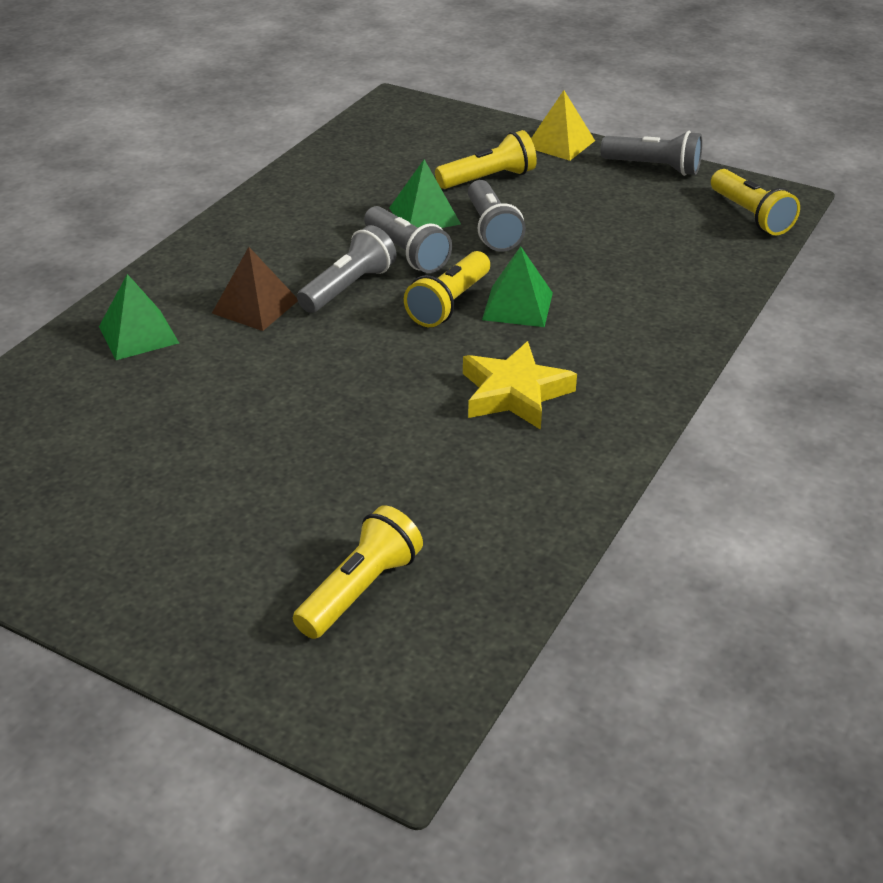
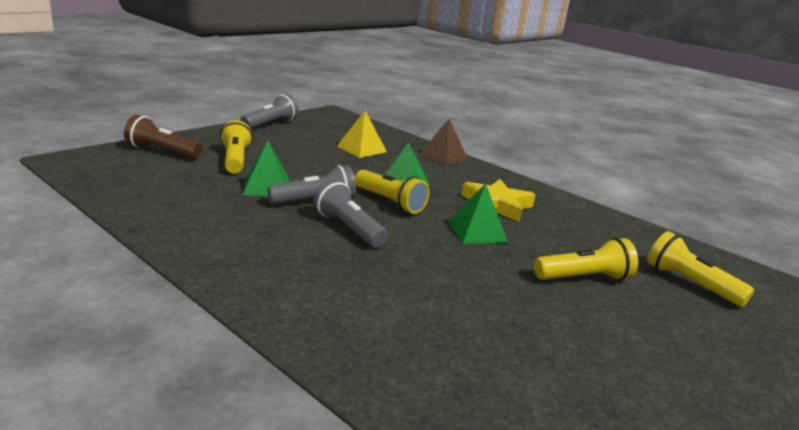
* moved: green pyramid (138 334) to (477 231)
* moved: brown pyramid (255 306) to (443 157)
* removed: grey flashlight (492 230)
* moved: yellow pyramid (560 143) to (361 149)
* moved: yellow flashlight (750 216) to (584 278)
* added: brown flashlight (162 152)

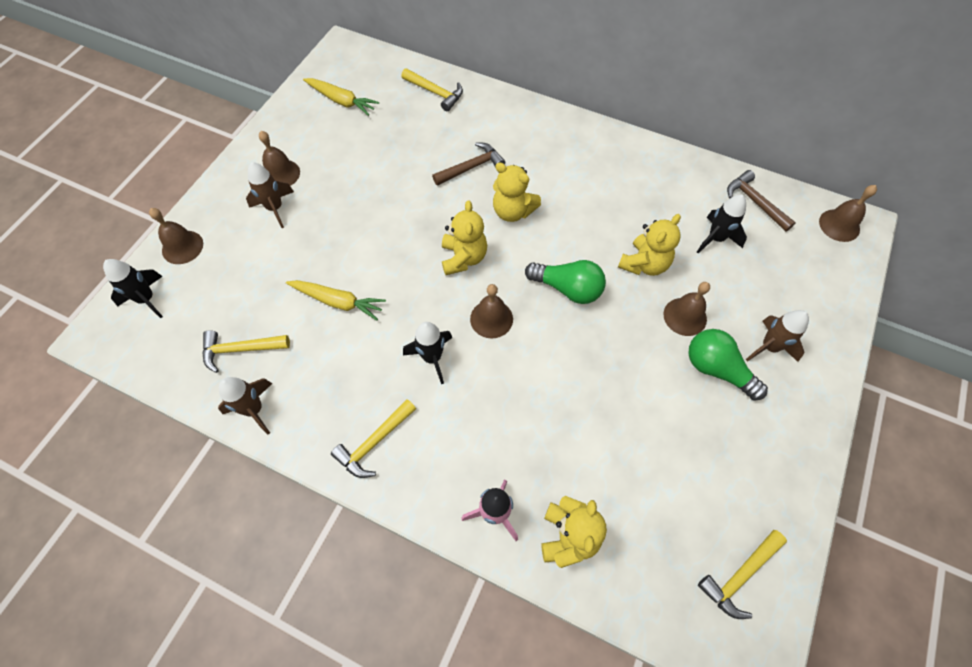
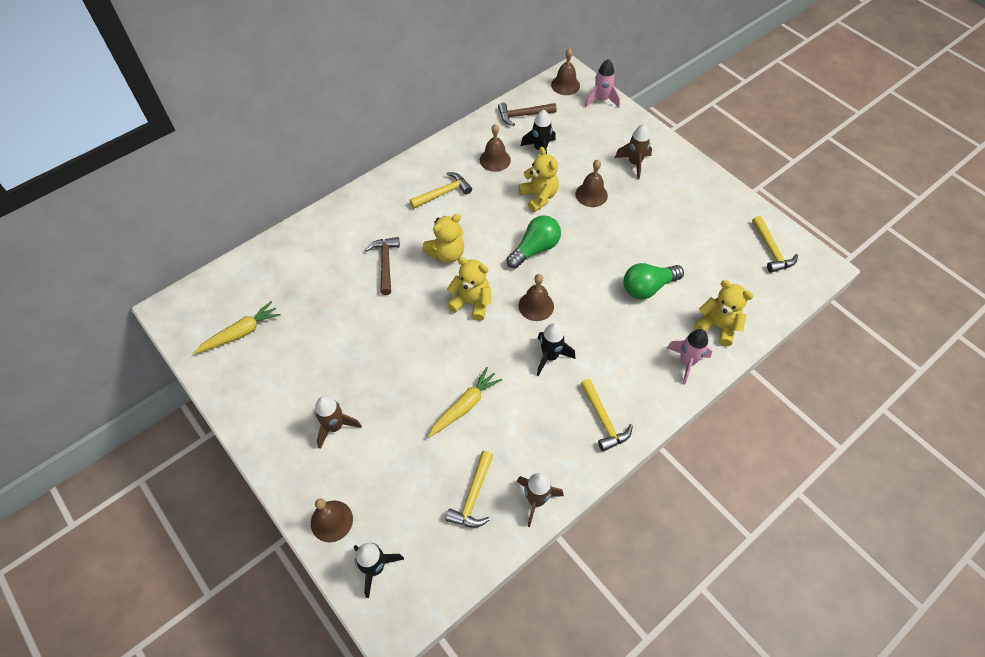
* moved: brown bell (281 174) to (495 160)
* moved: yellow hammer (435 92) to (443 193)
* moved: green light bulb (717 369) to (648 287)
* added: pink rocket (601 100)

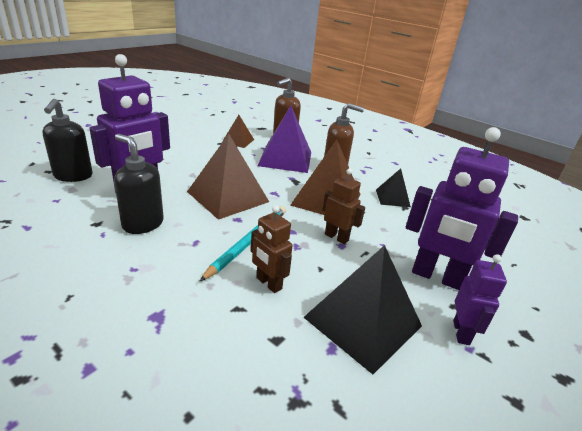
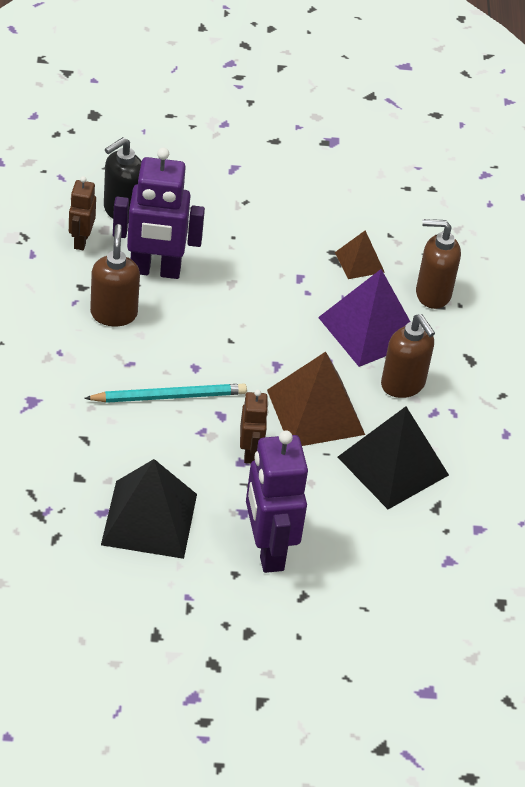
* recoloured: black soap dispenser (142 224) to brown soap dispenser (113 314)
* removed: brown pyramid (228 196)
* moved: brown robot (268 283) to (81 241)
* resized: black pyramid (392 198) = (393 465) x1.86
* removed: purple robot (461 332)

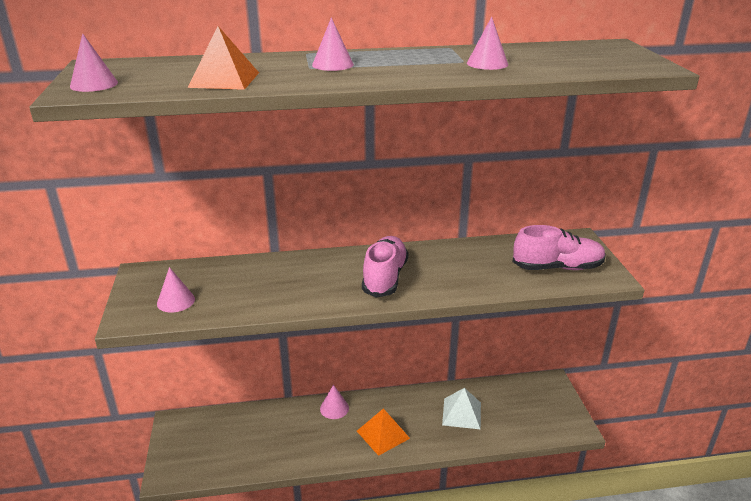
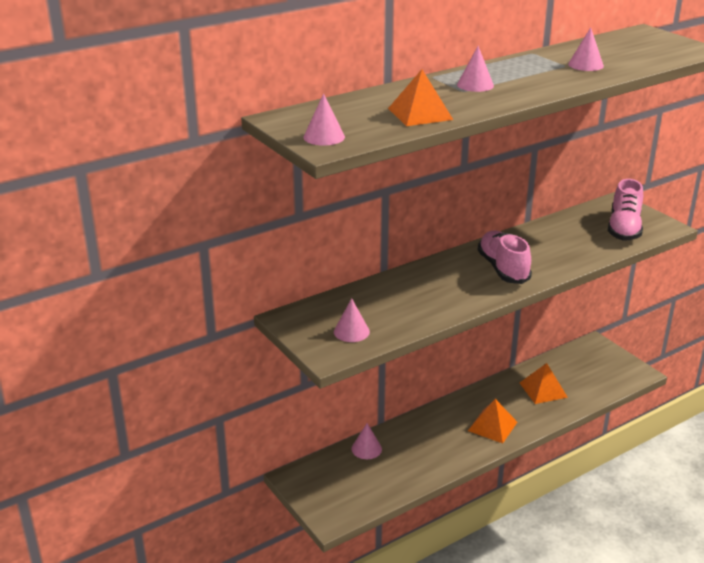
* moved: pink cone (334 408) to (366 449)
* recoloured: white pyramid (462 413) to orange pyramid (543 390)
* turned: pink shoe (557 267) = (624 228) 135 degrees clockwise

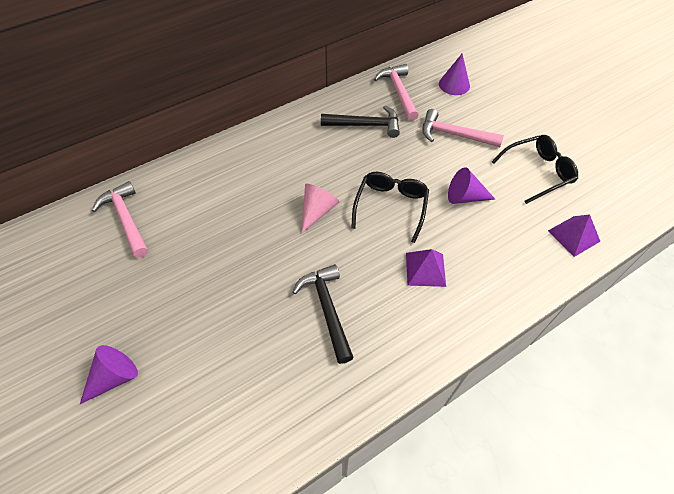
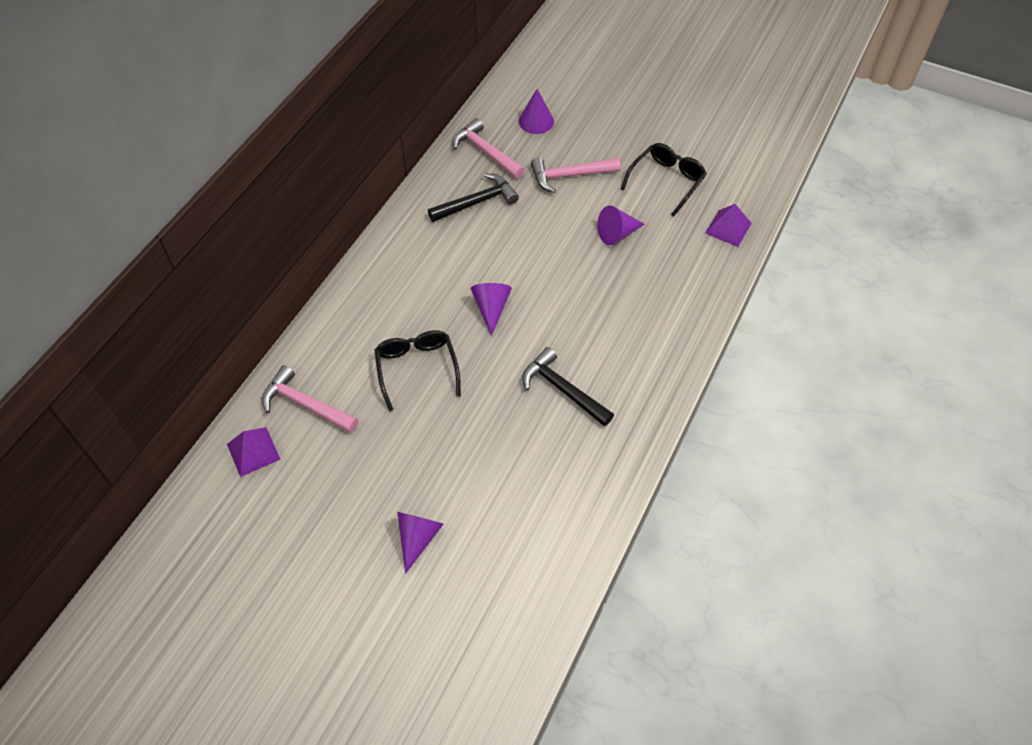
* recoloured: pink cone (317 211) to purple cone (491 308)
* moved: black glasses (391 206) to (417 369)
* moved: purple pyramid (425 269) to (253 451)

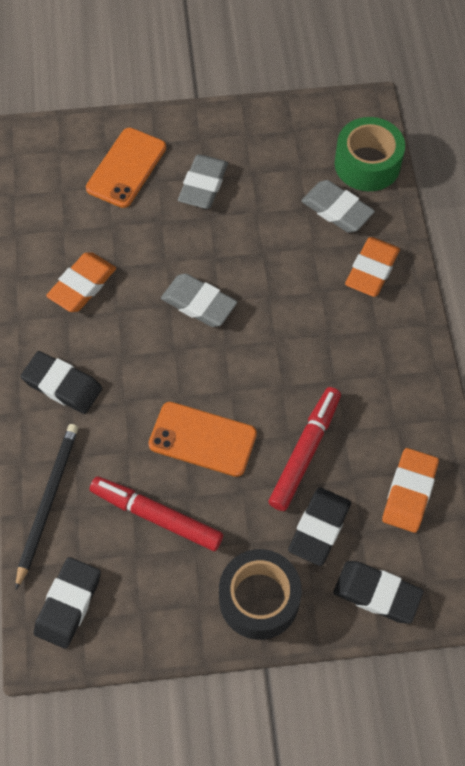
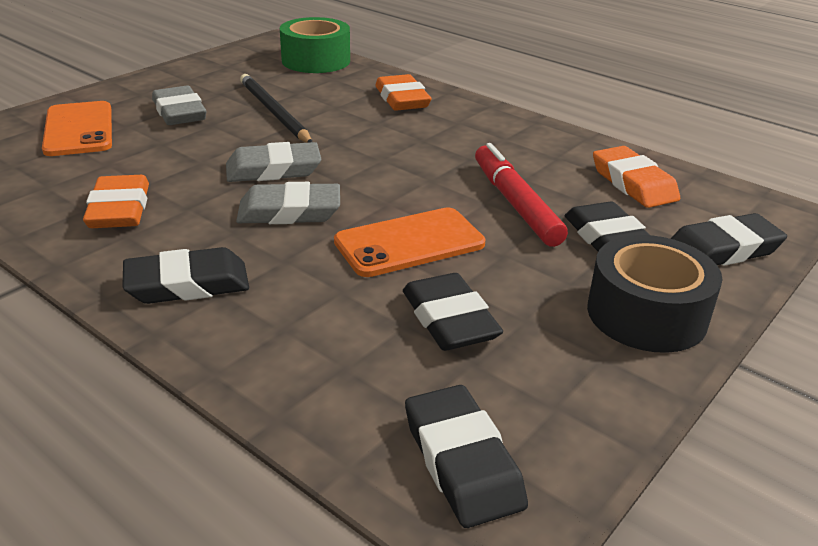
* moved: black pencil (48 502) to (274 112)
* replaced: red marker (156 517) to black eraser (449 319)
* moved: grey eraser (337 210) to (289 212)

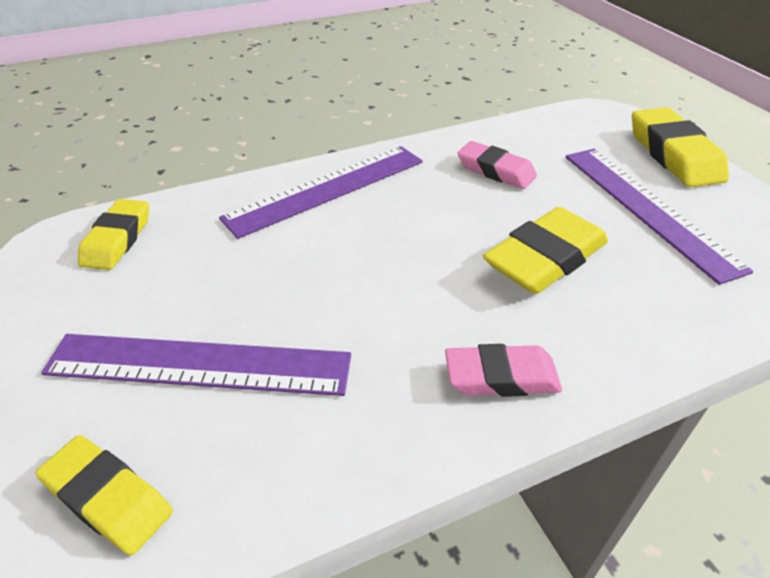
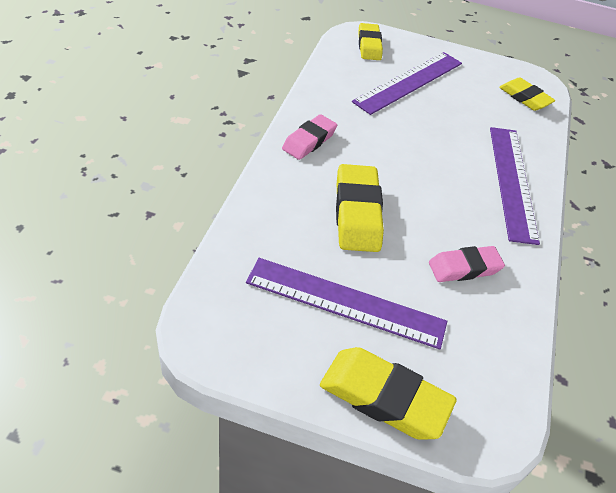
* turned: yellow eraser (108 498) = (369 45) 75 degrees counterclockwise

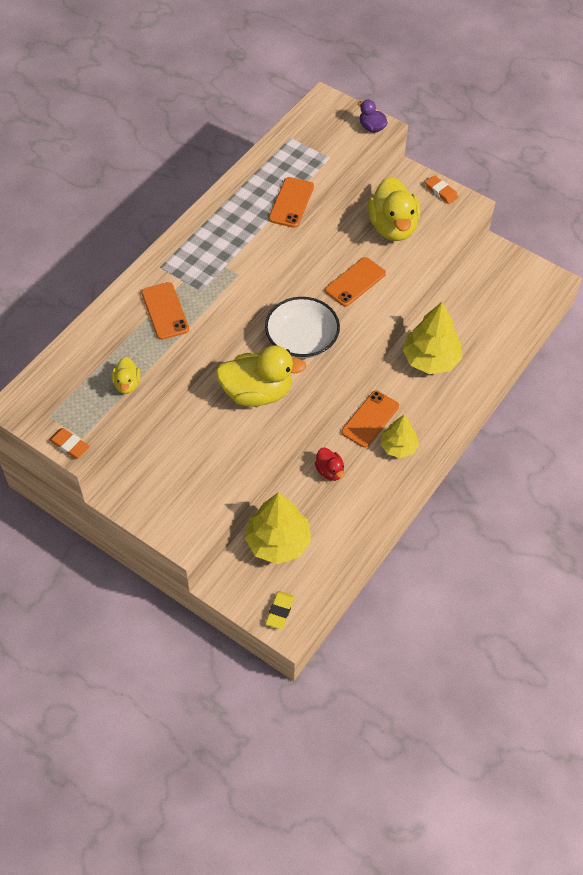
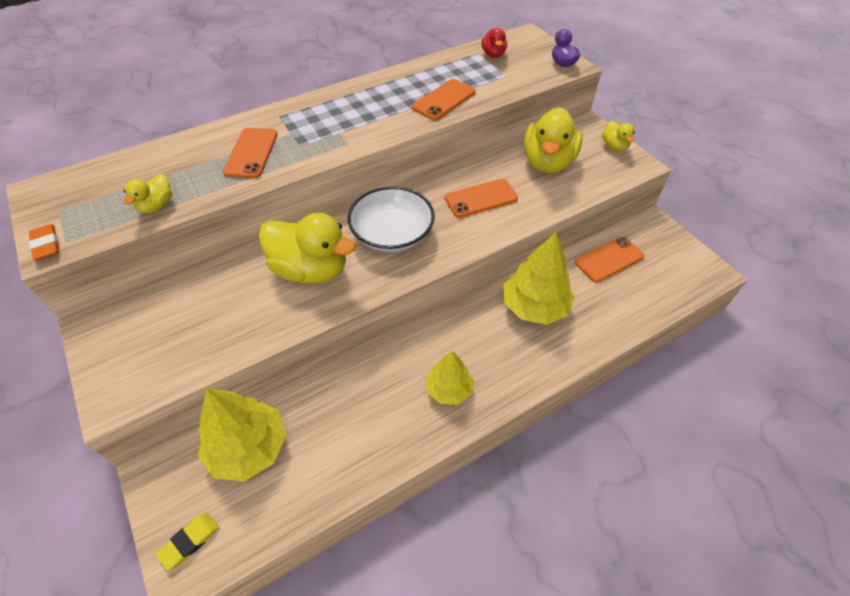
* moved: red duck (330 471) to (493 55)
* moved: orange phone (370 419) to (609 259)
* replaced: orange eraser (441 191) to yellow duck (614 146)

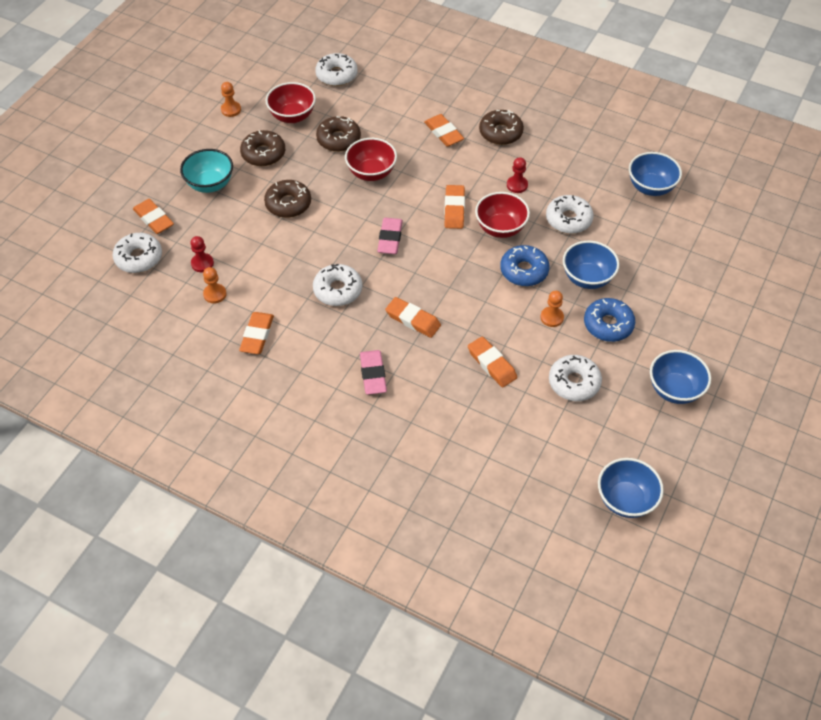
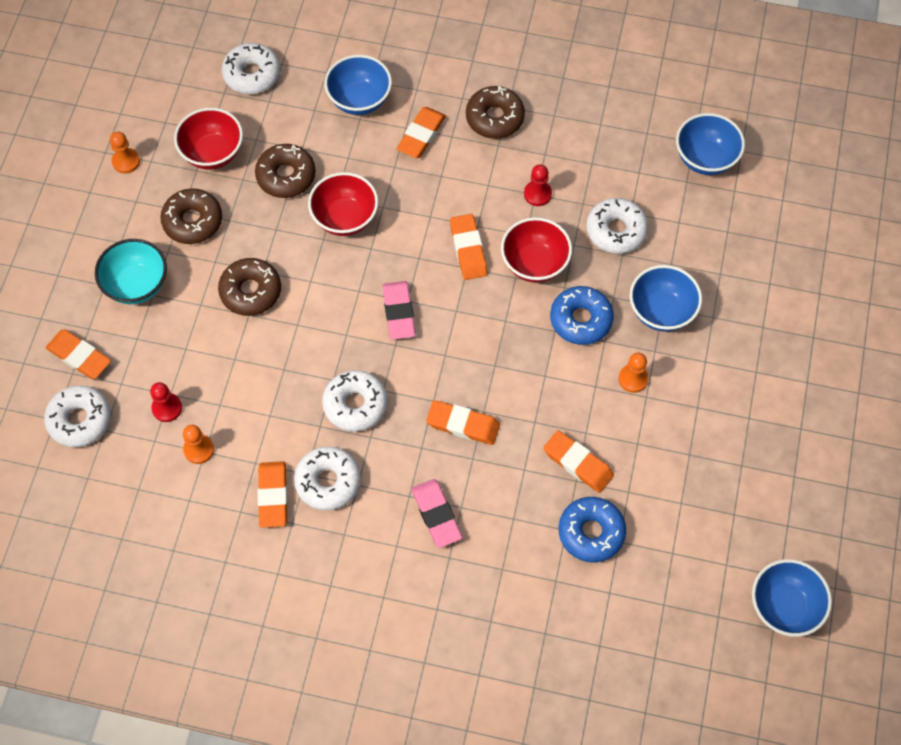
* turned: orange eraser (443 133) = (421 135) 75 degrees clockwise
* moved: white donut (574 382) to (328 482)
* moved: blue donut (608 324) to (591 532)
* moved: blue bowl (674 389) to (359 100)

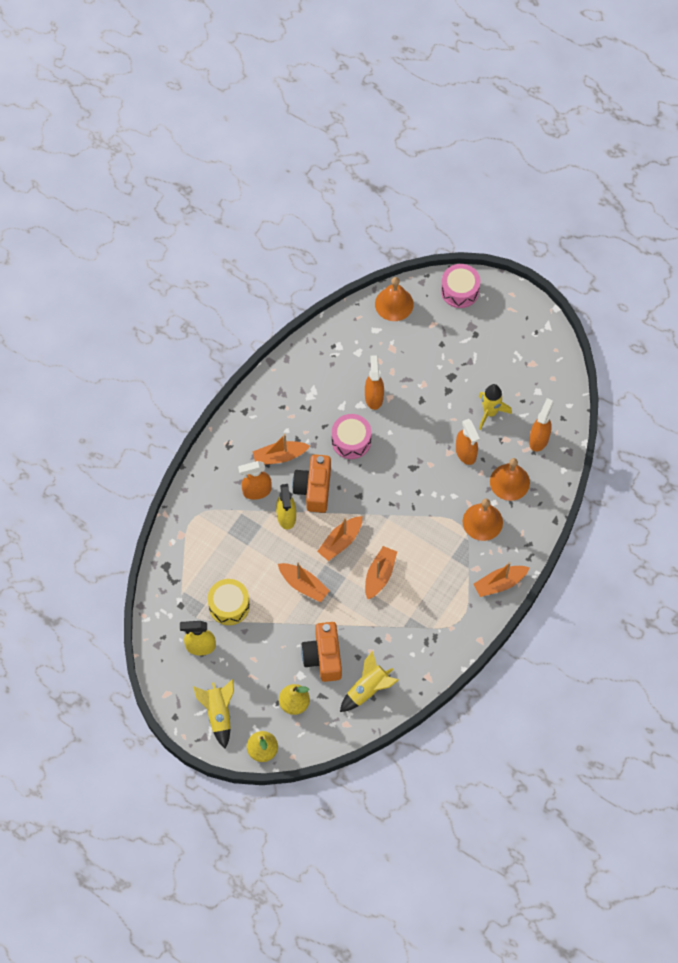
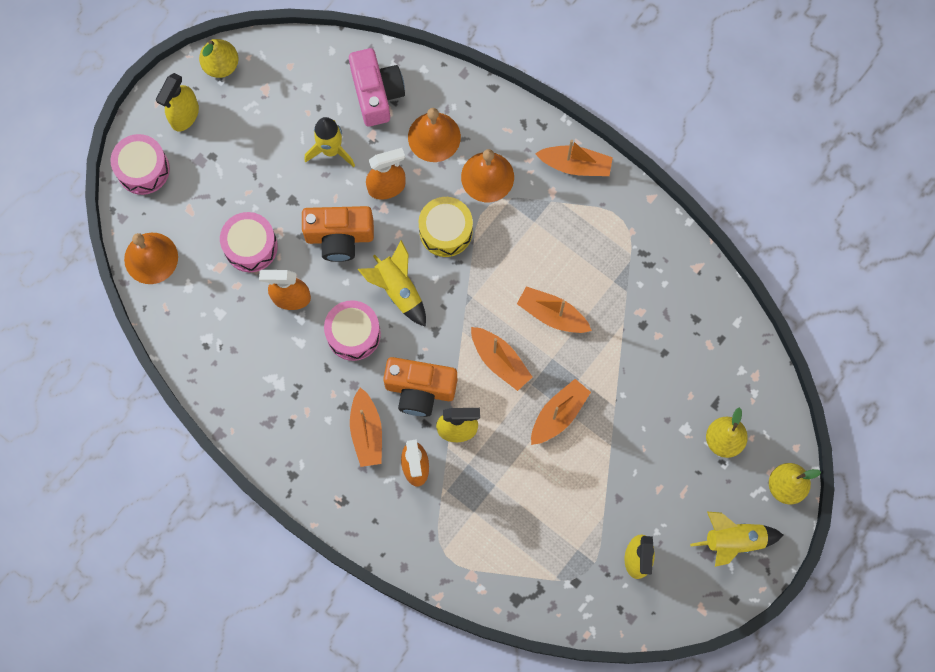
* moved: yellow drum (229 606) to (446 231)
* moved: orange camera (323 657) to (339 237)
* moved: yellow rocket (368 689) to (398 289)
* turned: orange boat (500 583) = (575 165) 60 degrees counterclockwise
* replaced: orange spray bottle (539 439) to pink camera (376 93)
* added: yellow spray bottle (184 115)
* added: yellow pear (221 65)
* added: pink drum (250 246)

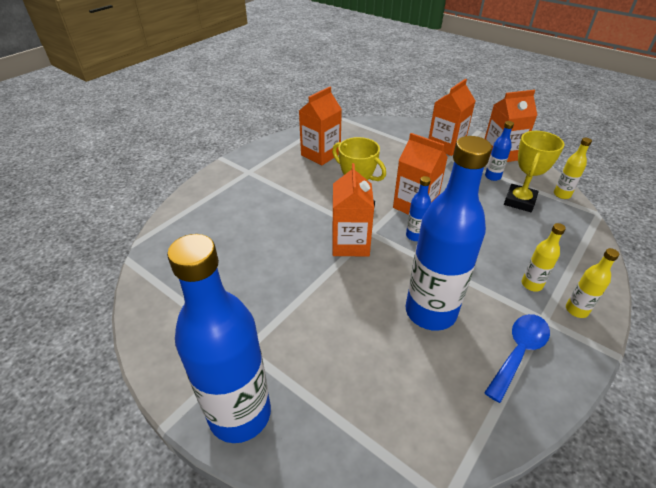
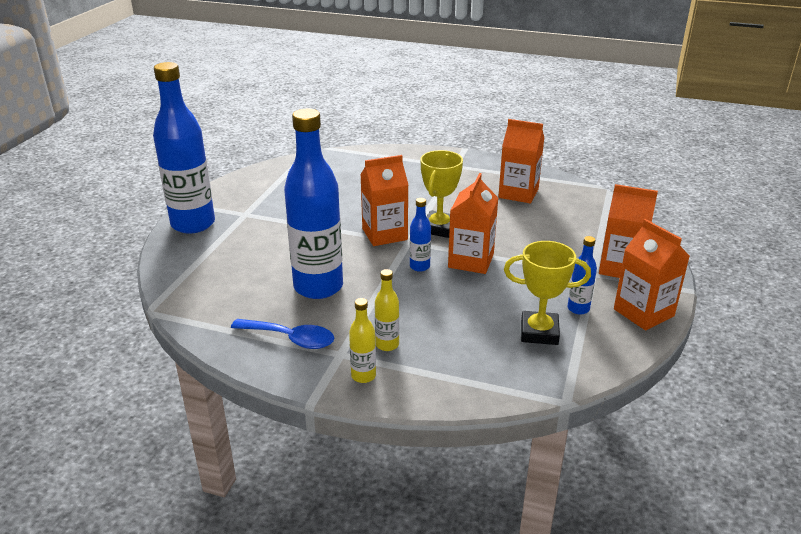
* removed: yellow bottle (562 194)

